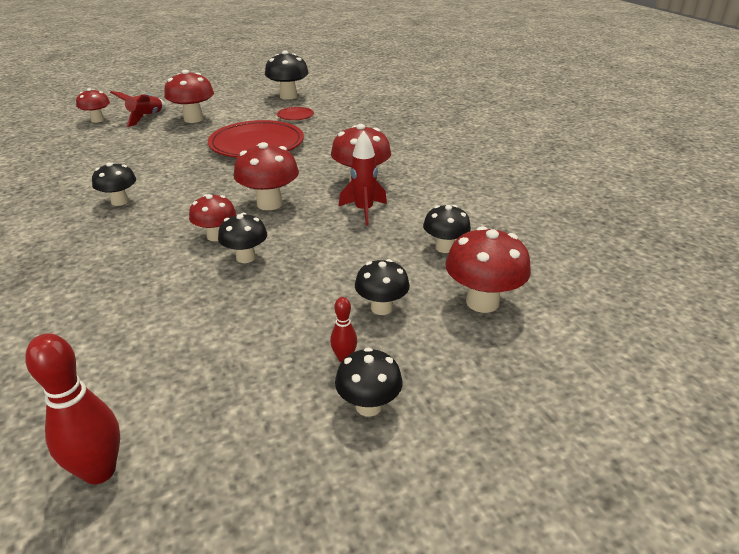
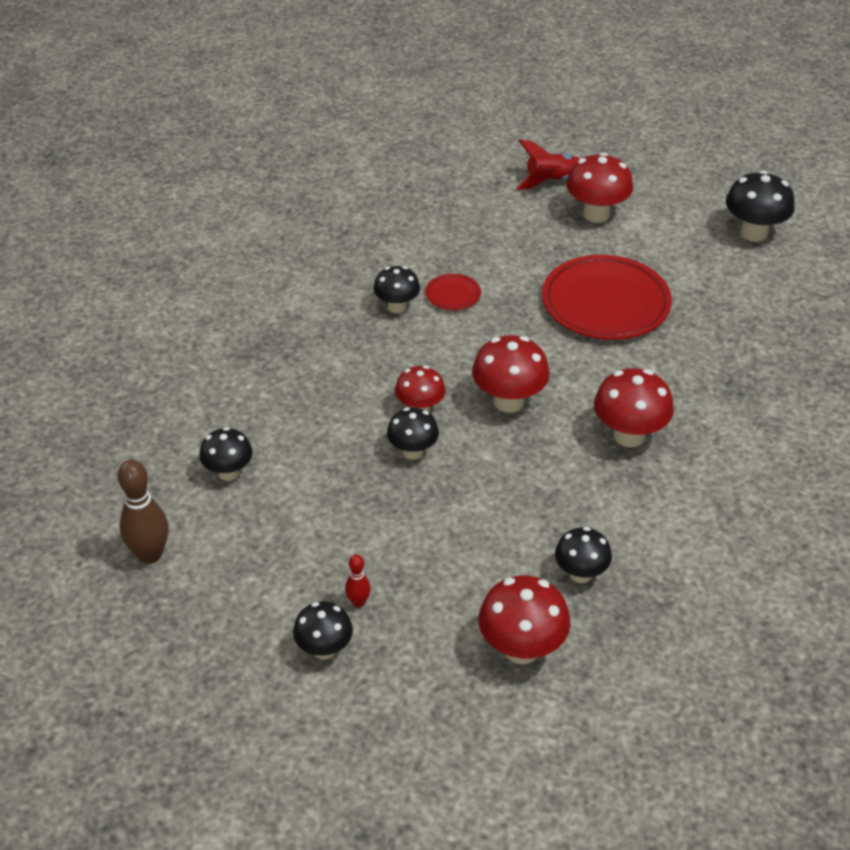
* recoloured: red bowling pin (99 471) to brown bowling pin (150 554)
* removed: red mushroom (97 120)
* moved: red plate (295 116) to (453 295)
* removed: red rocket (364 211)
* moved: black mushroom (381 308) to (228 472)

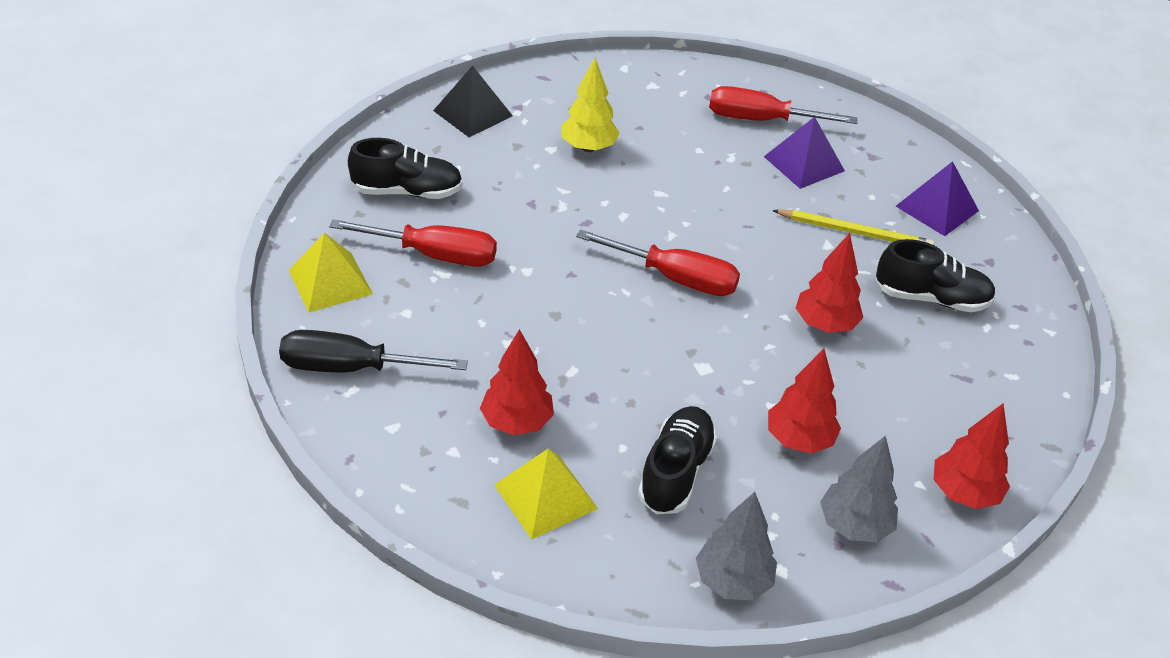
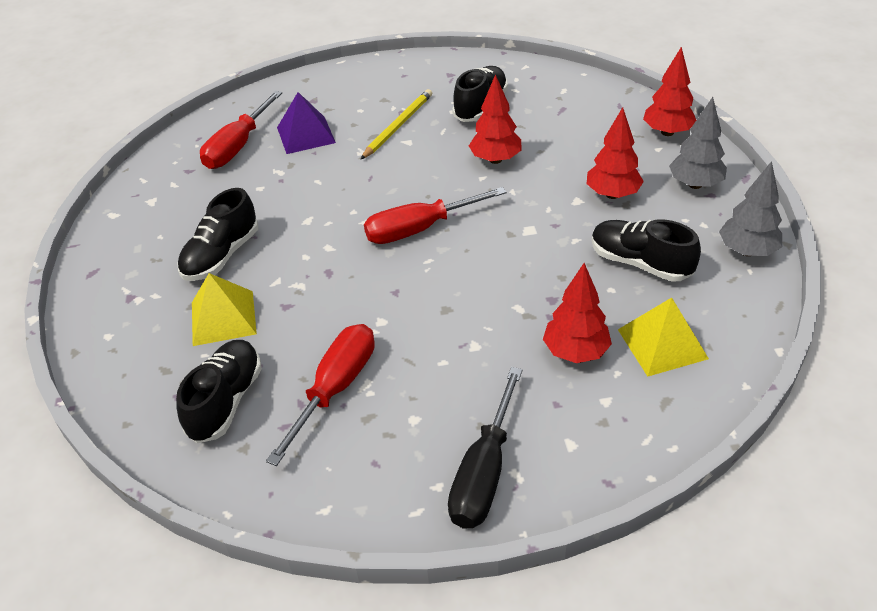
* moved: yellow pyramid (330 282) to (223 318)
* removed: black pyramid (473 113)
* replaced: yellow tree (588 147) to black shoe (221 256)
* turned: red screwdriver (674 278) = (420 229) 150 degrees counterclockwise
* removed: purple pyramid (937 208)

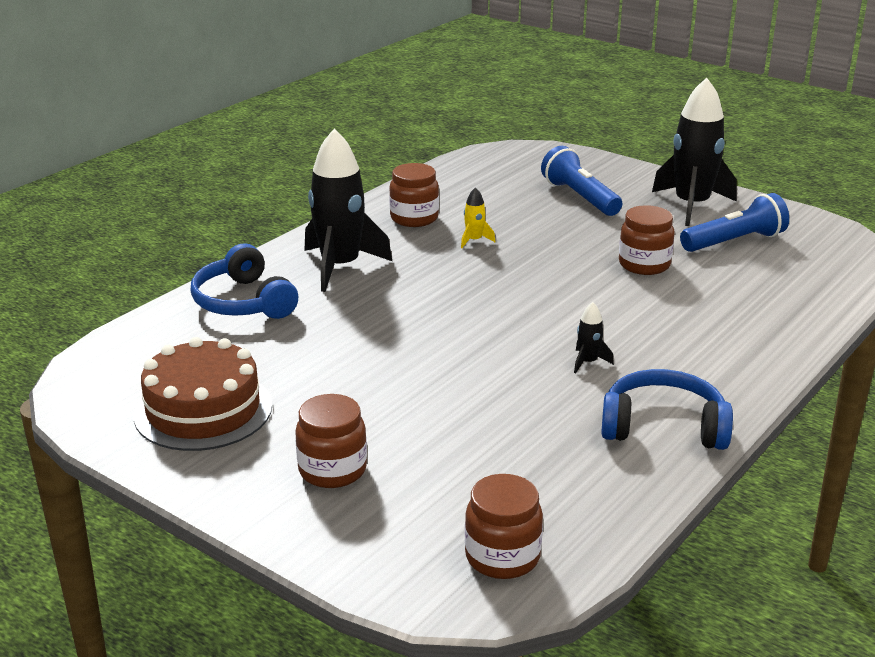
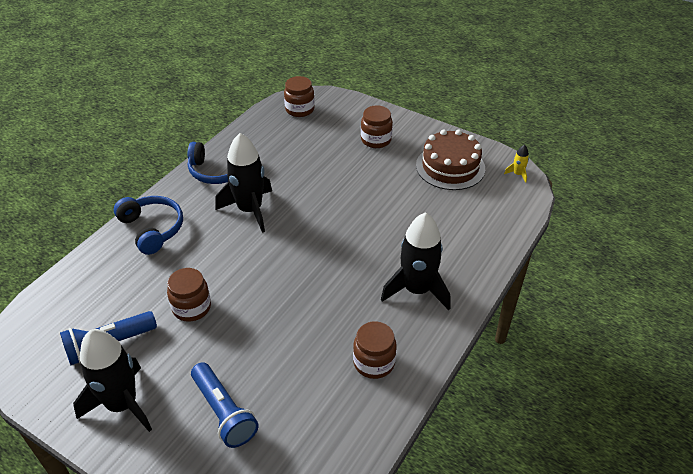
* moved: blue headphones (243 302) to (152 229)
* moved: yellow rocket (474 240) to (517 174)
* resized: black rocket (588 362) = (250 210) x2.42

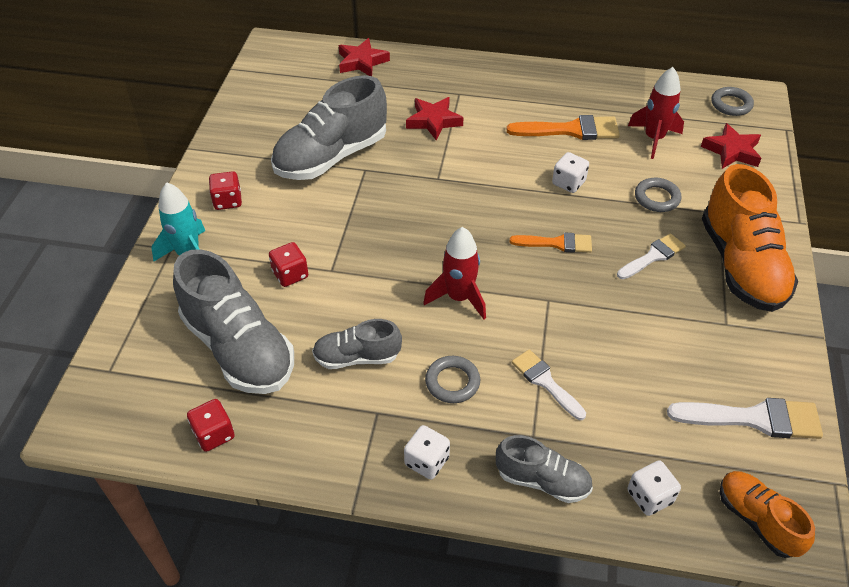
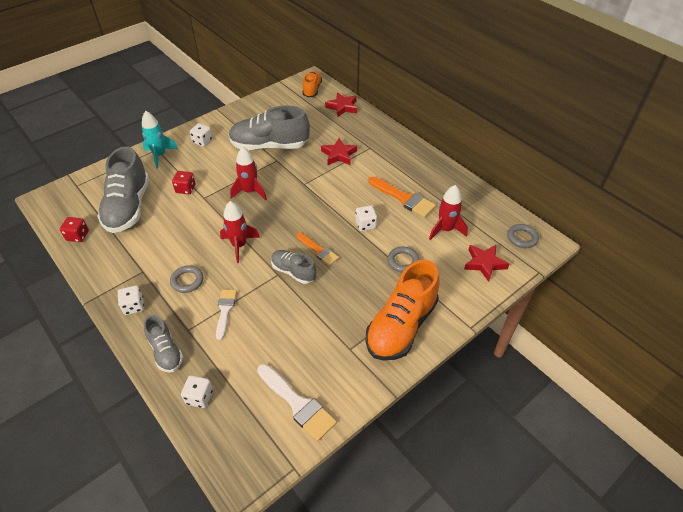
* recoloured: red dice (227 201) to white dice (202 141)
* moved: grey shoe (357 357) to (293 271)
* removed: white brush (653 256)
* moved: orange shoe (757 520) to (312 90)
* added: red rocket (250 191)

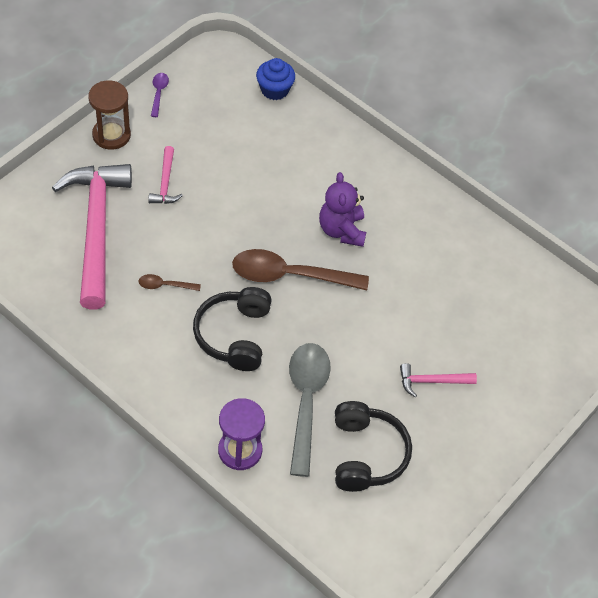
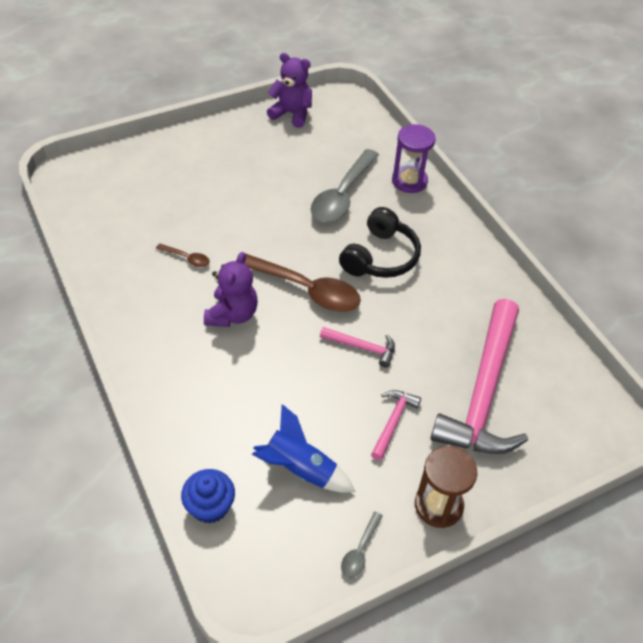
* moved: brown spoon (164 285) to (187 258)
* recoloured: purple spoon (158 93) to grey spoon (360 551)
* removed: black headphones (366 454)
* moved: pink hammer (432 381) to (362 347)
* added: blue rocket (300 469)
* added: purple teddy bear (291 114)

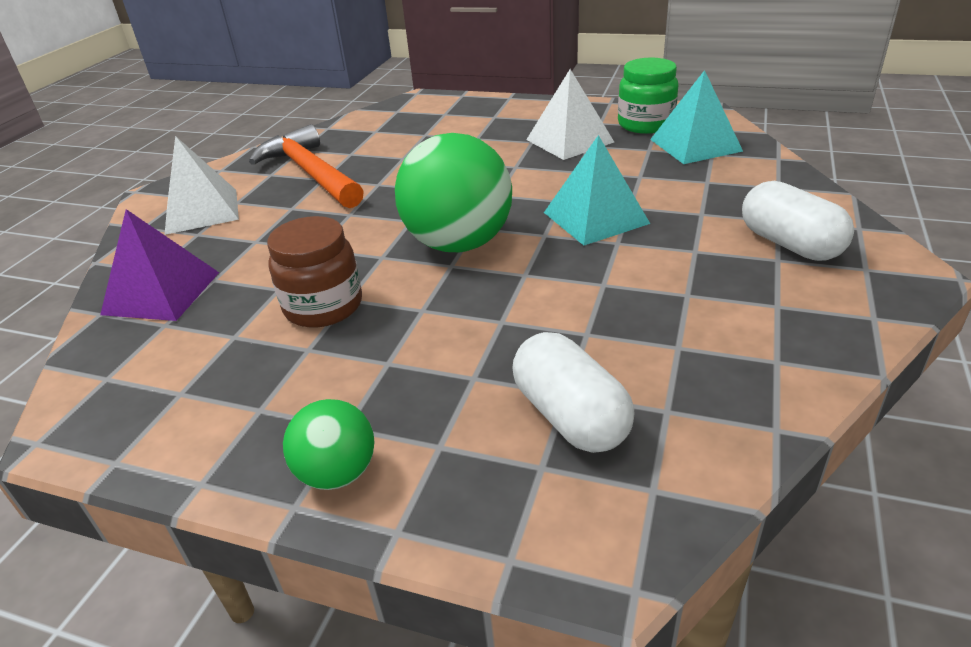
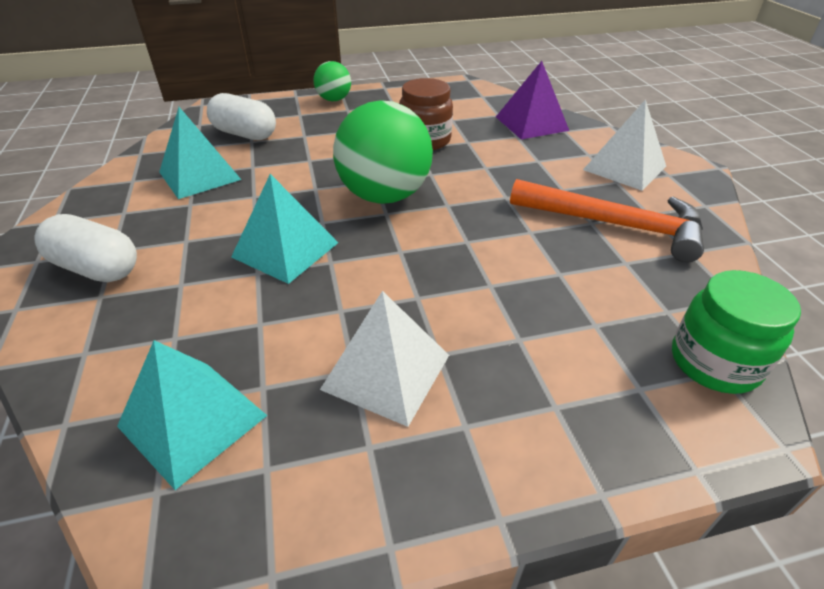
* moved: green jar (645 124) to (714 362)
* added: turquoise pyramid (199 175)

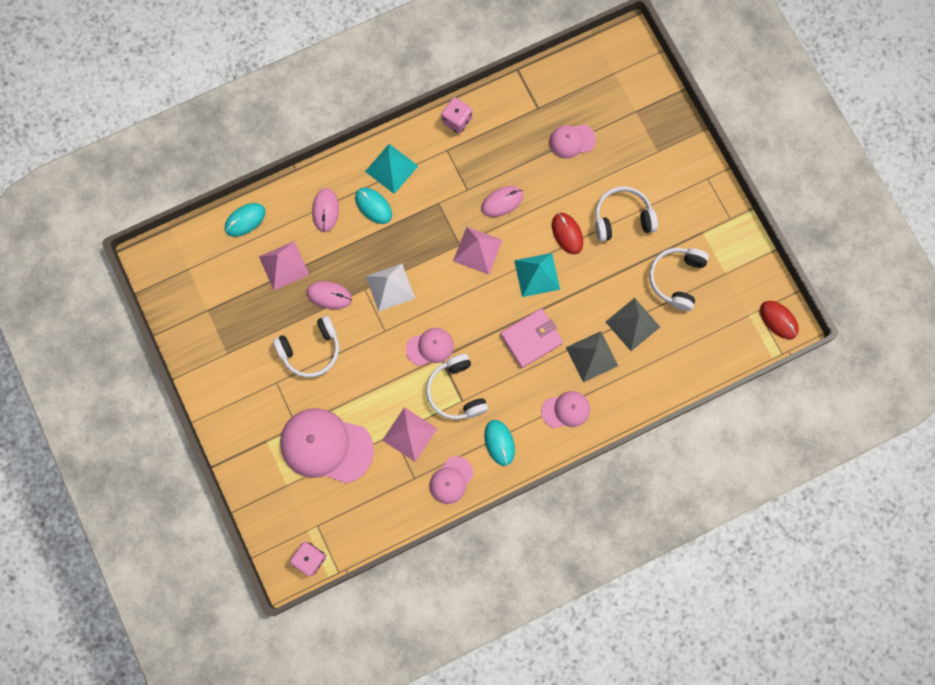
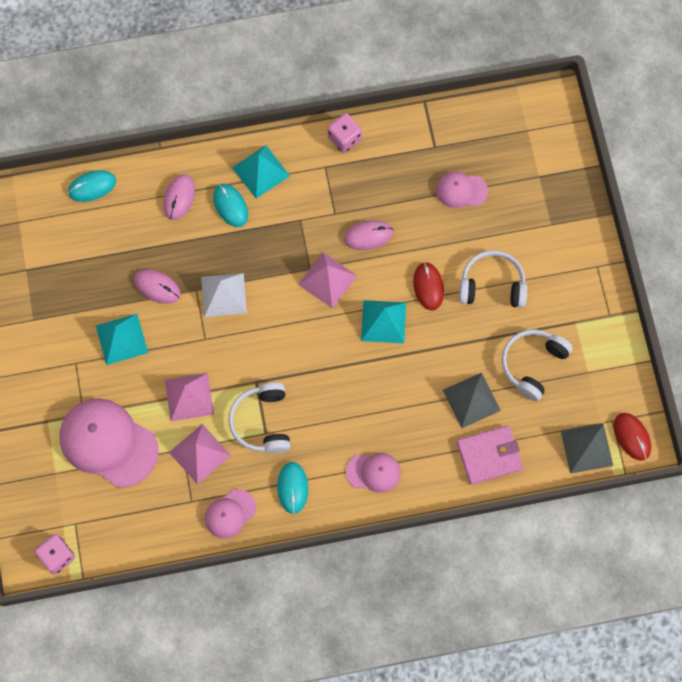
* moved: pink pyramid (284 265) to (189 397)
* replaced: white headphones (311 350) to turquoise pyramid (121 339)
* removed: pink cap (430 347)
* moved: pink wallet (531 338) to (489 455)
* moved: grey pyramid (591 356) to (586 448)

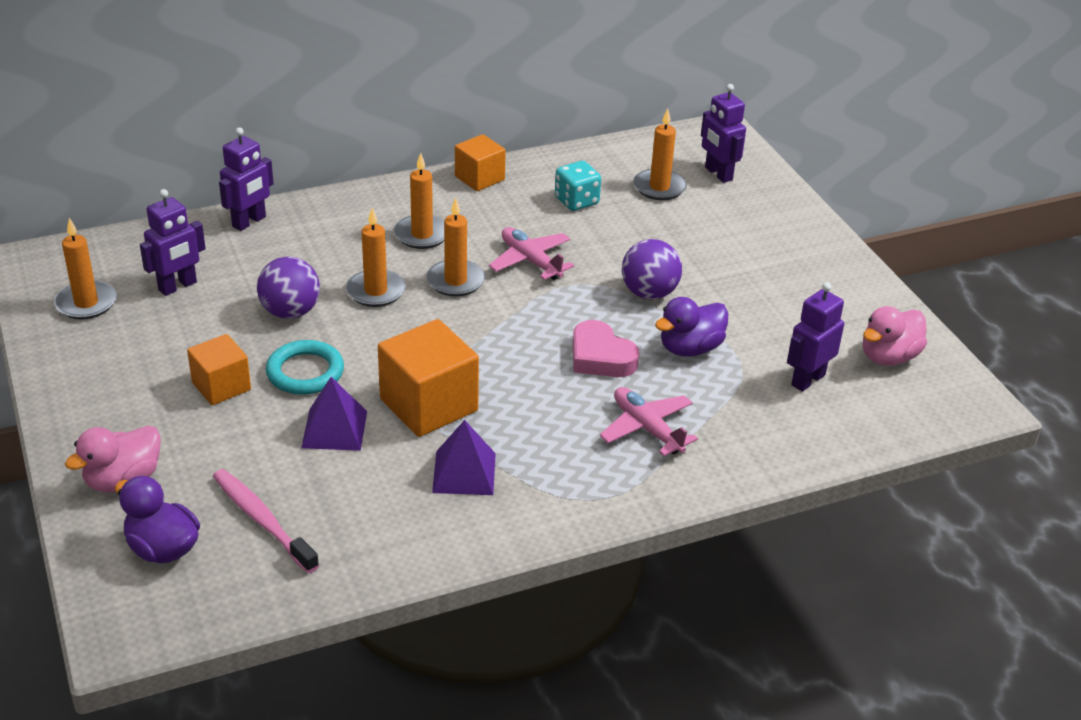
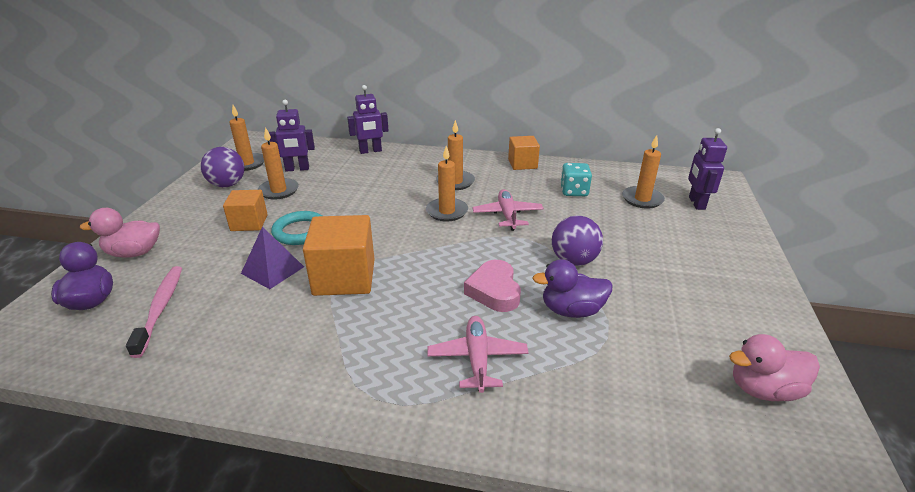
* moved: purple ball (290 312) to (227 185)
* moved: orange candle (375 291) to (279 191)
* removed: purple pyramid (464 473)
* removed: purple robot (807 380)

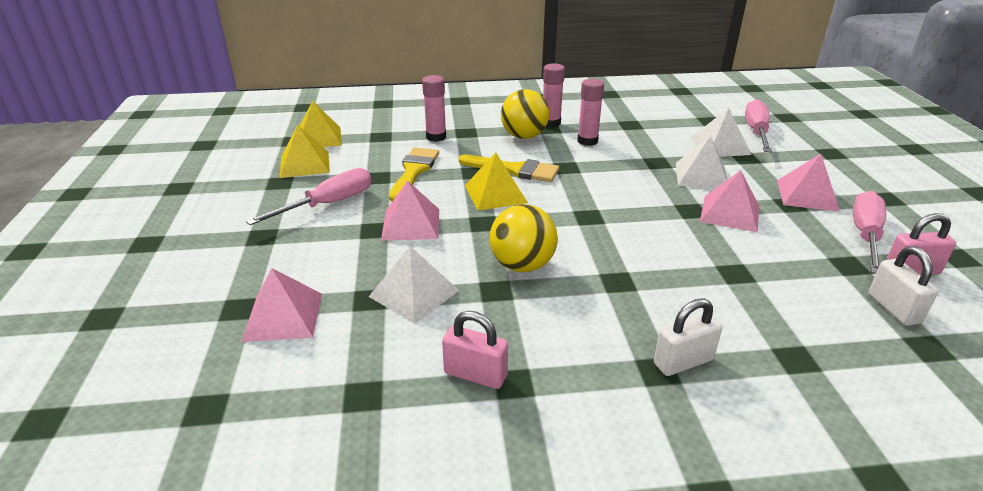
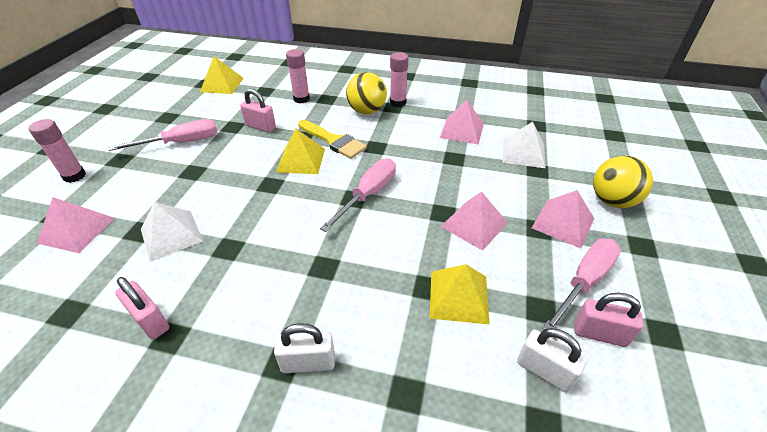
* moved: yellow pyramid (304 164) to (458 296)
* moved: pink pyramid (411 224) to (462 130)
* replaced: yellow brush (414 171) to pink padlock (260 127)
* moved: yellow ball (522 265) to (612 201)
* moved: pink glue stick (587 141) to (74 176)
* removed: white pyramid (701 176)
* moved: pink screwdriver (756 132) to (368 195)
* turned: white padlock (893 308) = (544 371) 60 degrees counterclockwise

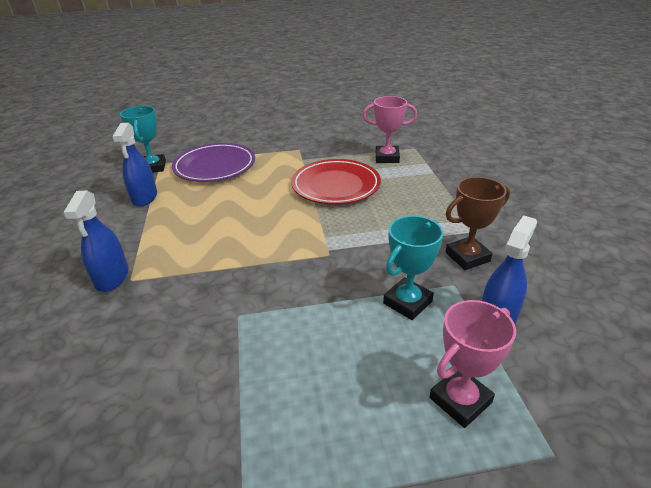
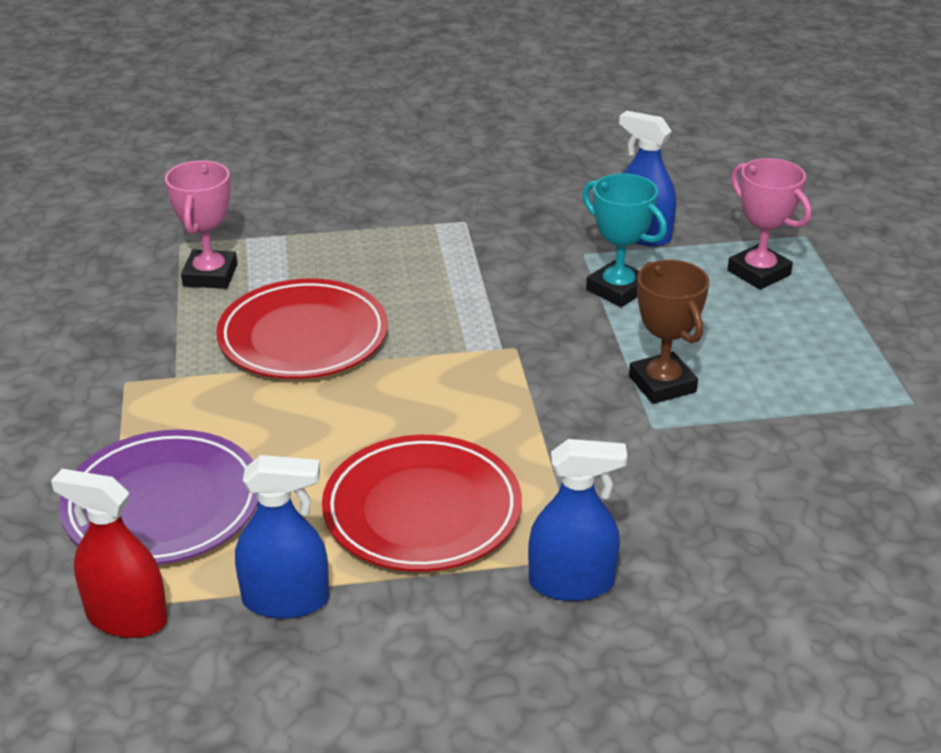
* replaced: turquoise trophy (153 167) to red spray bottle (126 617)
* moved: brown trophy (467 257) to (662 384)
* added: red plate (422 510)

